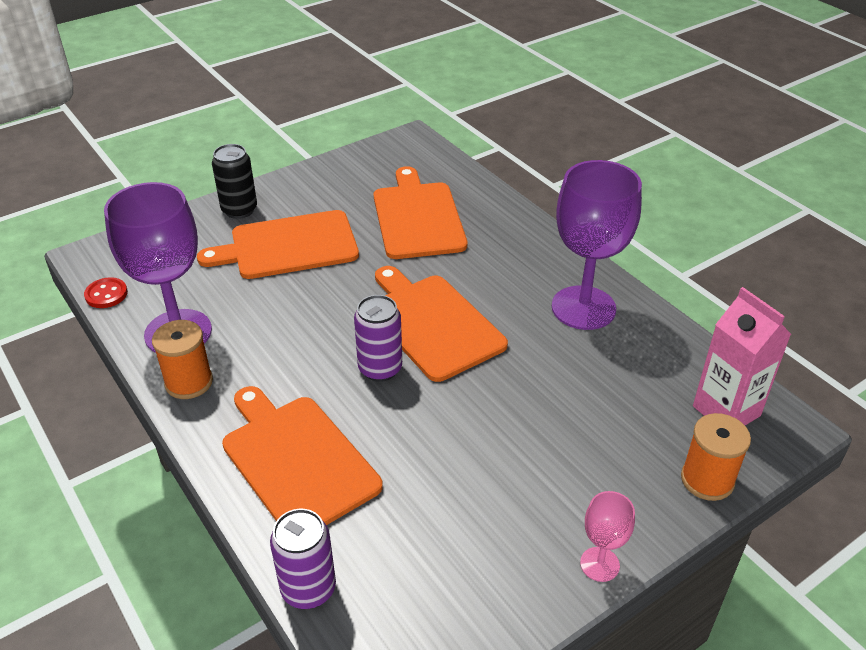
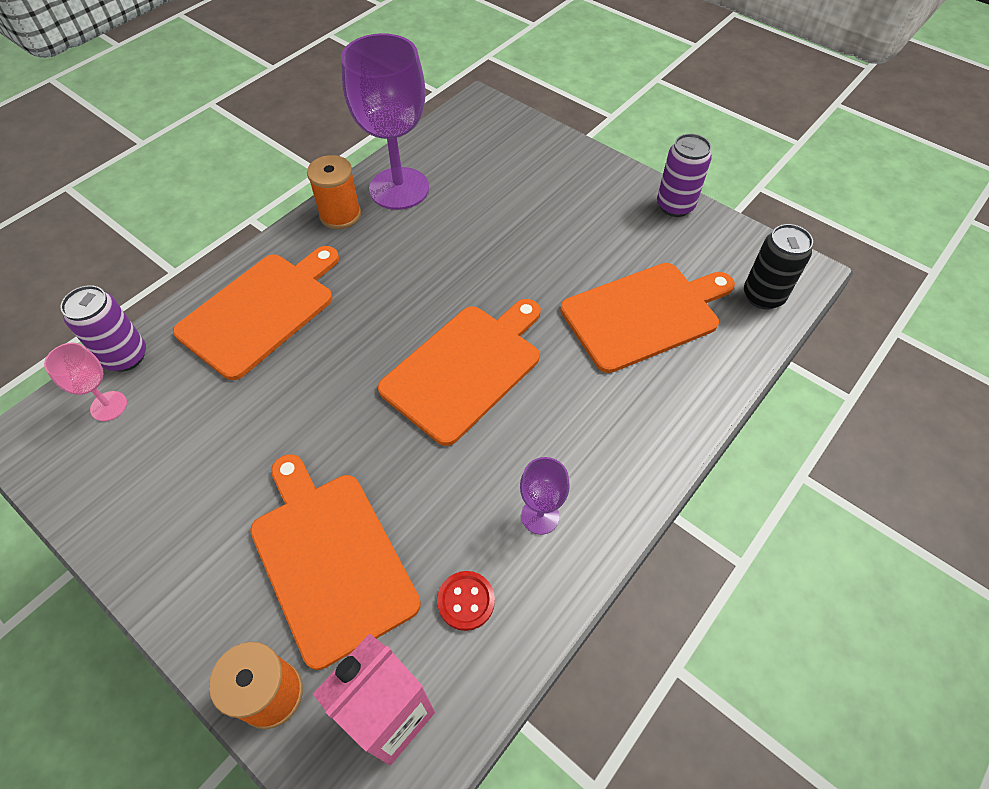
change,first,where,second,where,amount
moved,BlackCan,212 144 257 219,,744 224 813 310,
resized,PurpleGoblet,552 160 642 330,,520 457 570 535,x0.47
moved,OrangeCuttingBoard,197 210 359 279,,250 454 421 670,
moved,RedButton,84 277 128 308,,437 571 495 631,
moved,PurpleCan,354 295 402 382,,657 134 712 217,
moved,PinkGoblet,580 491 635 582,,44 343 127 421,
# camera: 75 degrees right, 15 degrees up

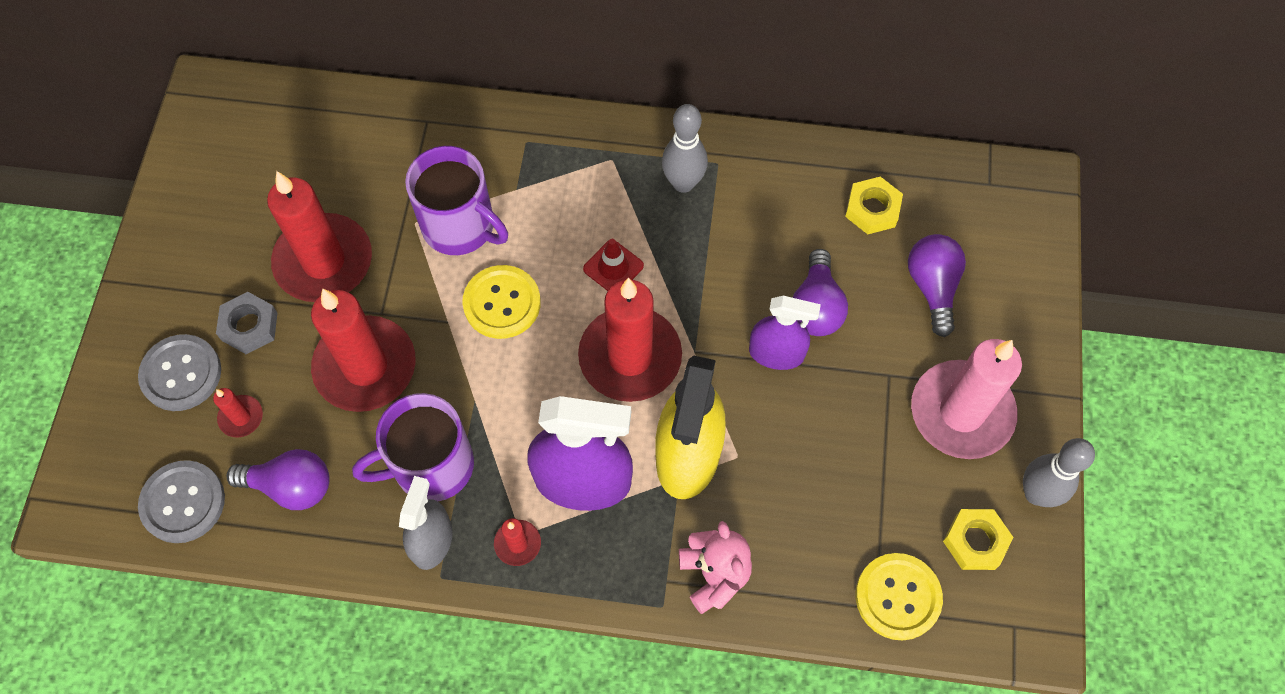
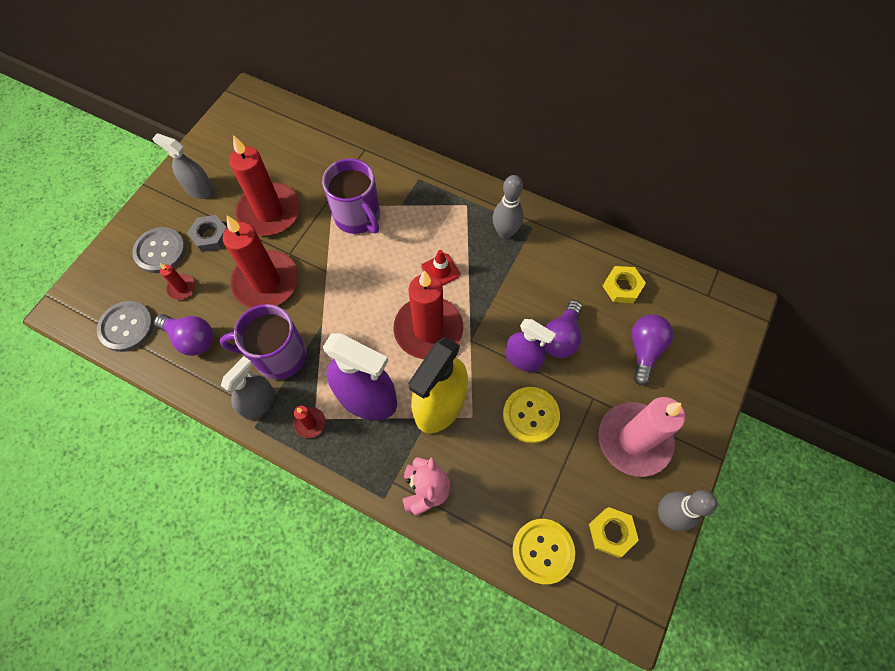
change,first,where,second,where,amount
moved,YellowButton,462 265 541 339,,503 387 560 443,
added,,,GreySprayBottle,152 133 215 199,
# camera: 20 degrees right, 0 degrees up

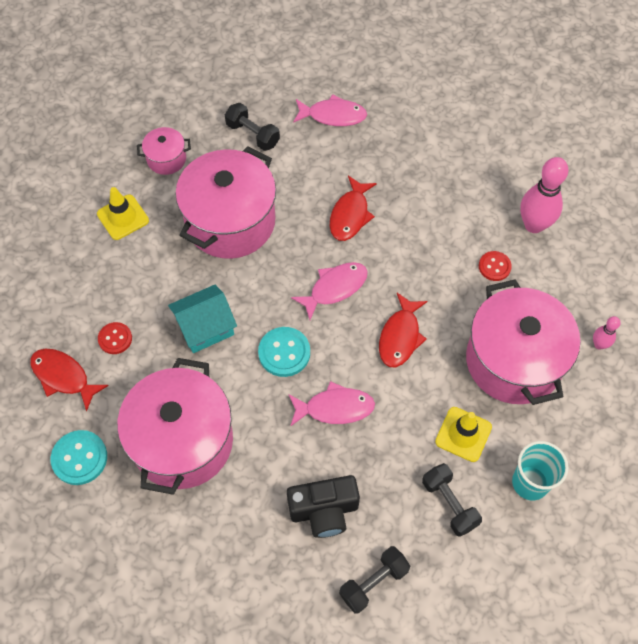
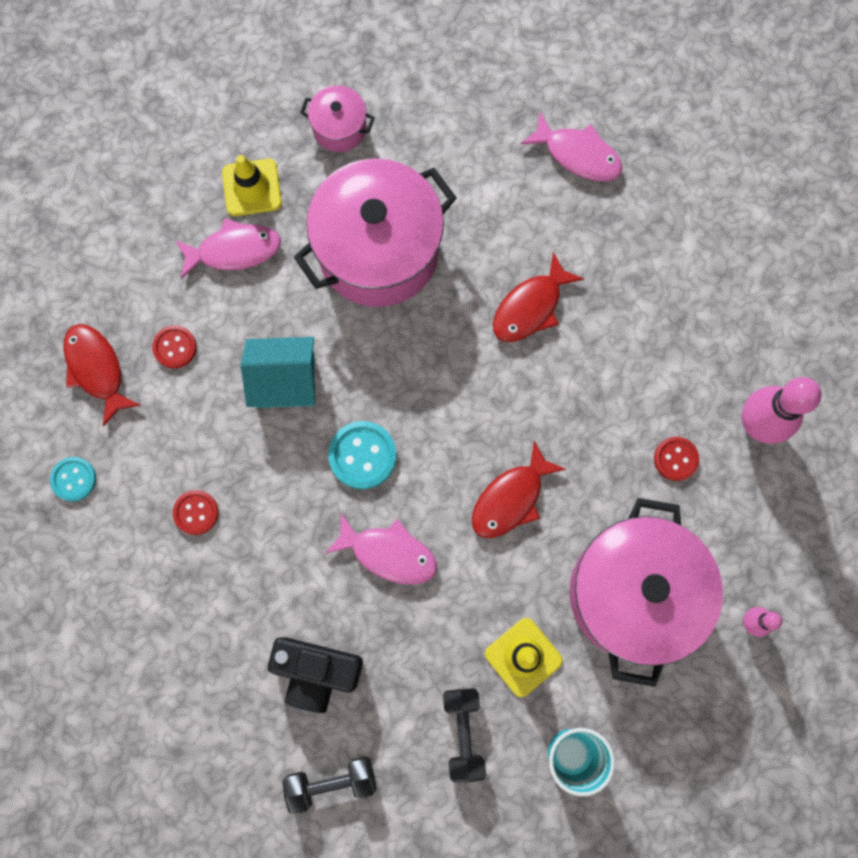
change,first,where,second,where,amount
removed,BlackDumbbell,225 103 280 151,,,
moved,PinkFish,291 262 368 320,,175 218 281 279,
replaced,PinkPot,117 358 233 495,RedButton,173 490 218 535,
resized,TurquoiseButton,51 430 107 485,,50 457 96 501,x0.65
# camera: 25 degrees right, 15 degrees up

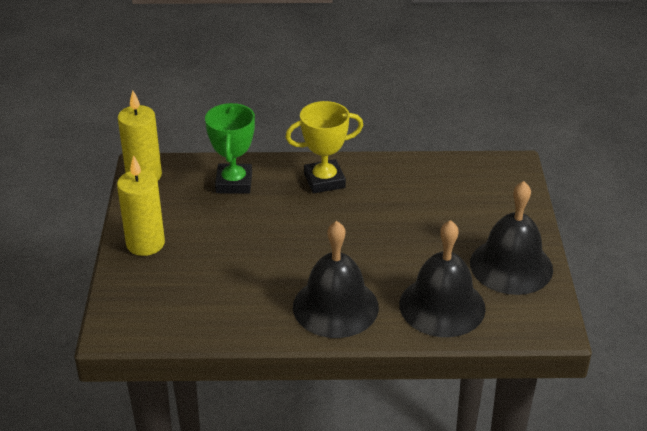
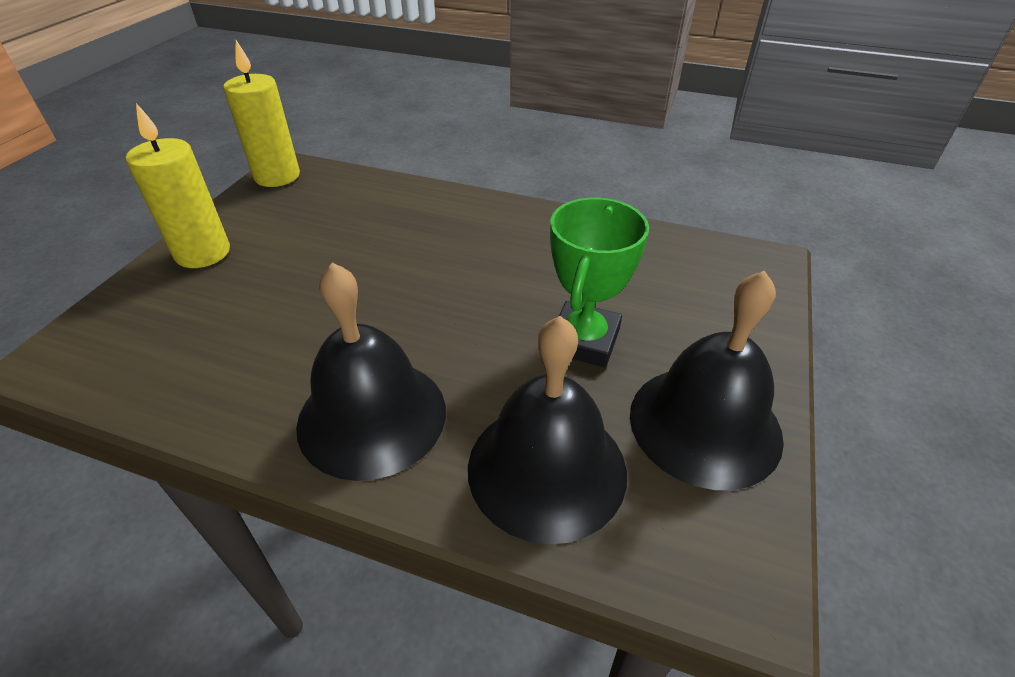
change,first,where,second,where,amount
removed,YellowTrophy,285 101 363 193,,,
moved,GreenTrophy,205 103 255 194,,550 197 649 367,
# camera: 20 degrees right, 5 degrees up

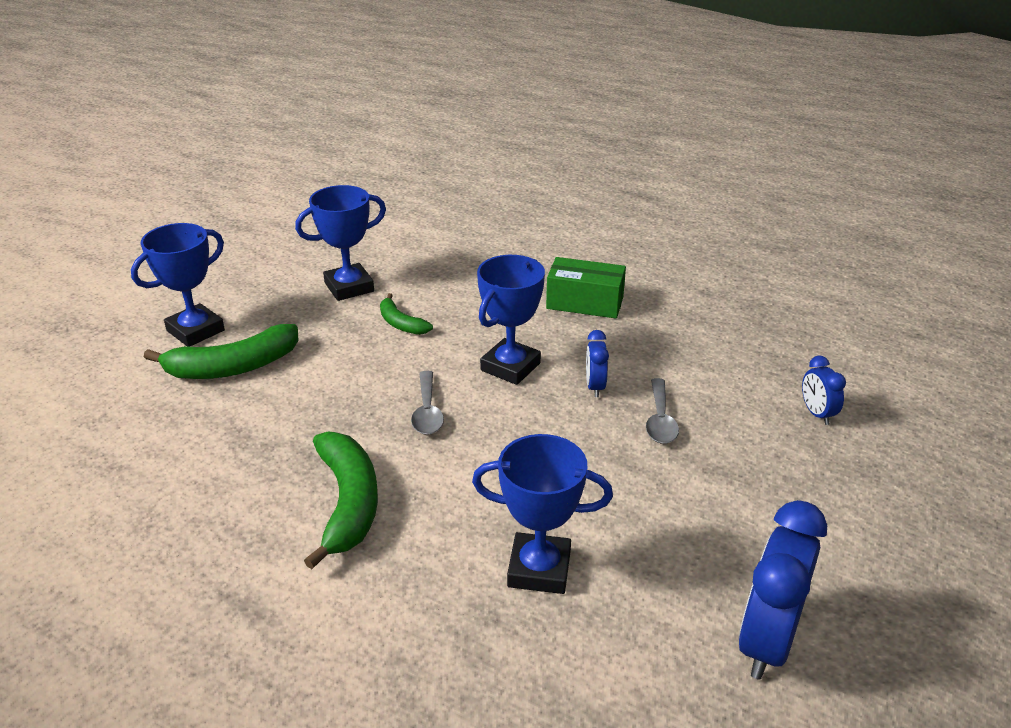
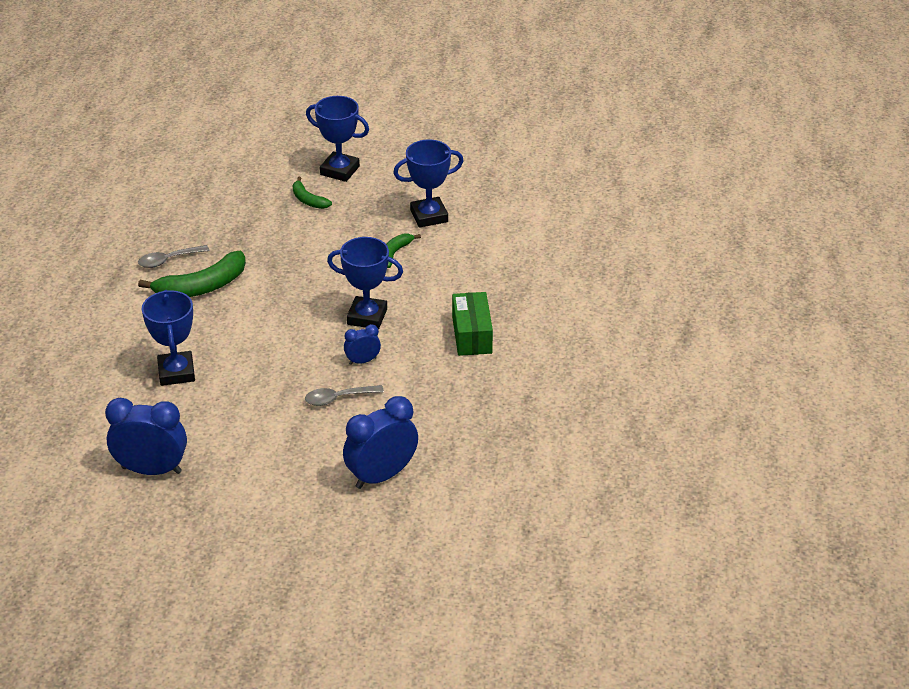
change,first,where,second,where,amount
turned,BlueTrophy,295 185 386 301,,393 140 464 228,60 degrees counterclockwise
resized,GreenBanana,144 324 299 379,,293 177 332 209,x0.55
resized,BlueClock,802 356 846 425,,343 396 418 489,x1.97
moved,GreySpoon,411 371 444 435,,138 245 209 268,
# camera: 70 degrees right, 5 degrees up

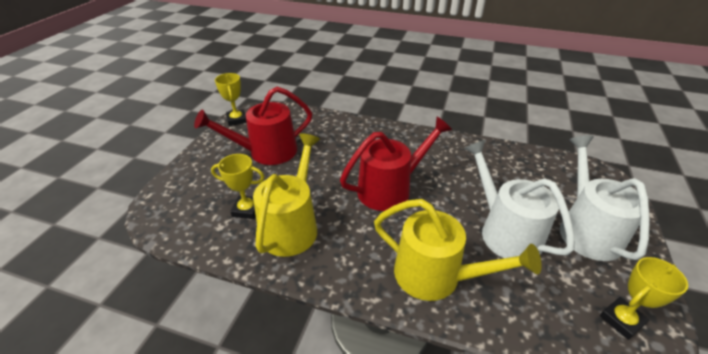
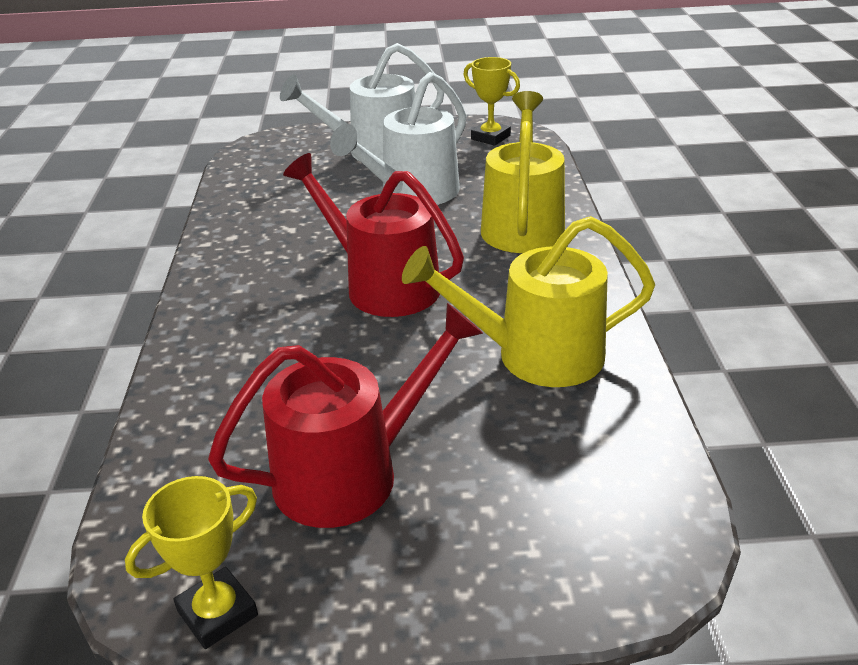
change,first,where,second,where,amount
turned,RedWateringCan,194 87 312 165,,208 303 484 528,75 degrees counterclockwise
removed,YellowTrophy,211 154 265 219,,,
# camera: 110 degrees left, 5 degrees down

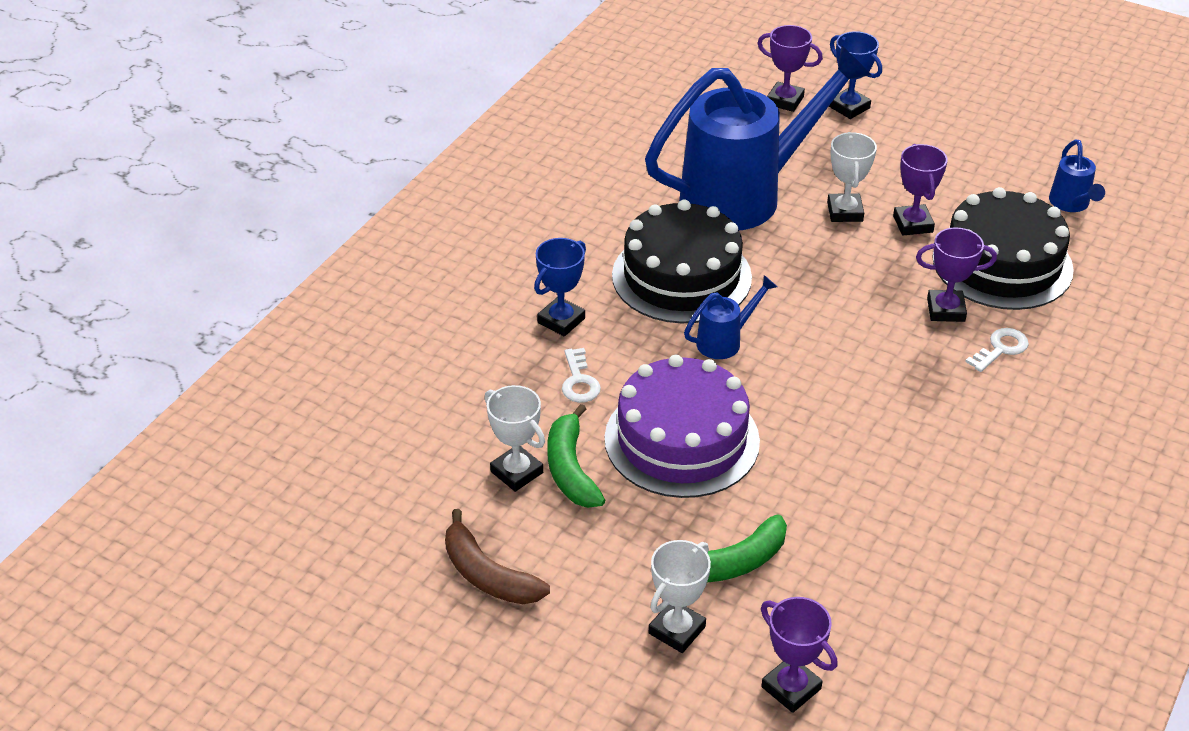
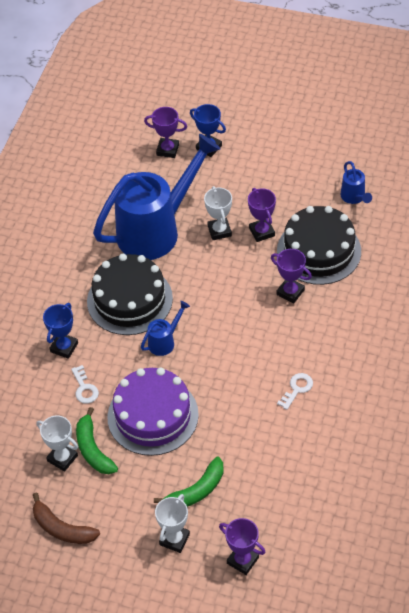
change,first,where,second,where,amount
turned,PurpleTrophy,916 227 997 322,,271 249 312 303,45 degrees clockwise
moved,WhiteKey,965 328 1029 372,,277 373 313 410,
# camera: 10 degrees left, 10 degrees up

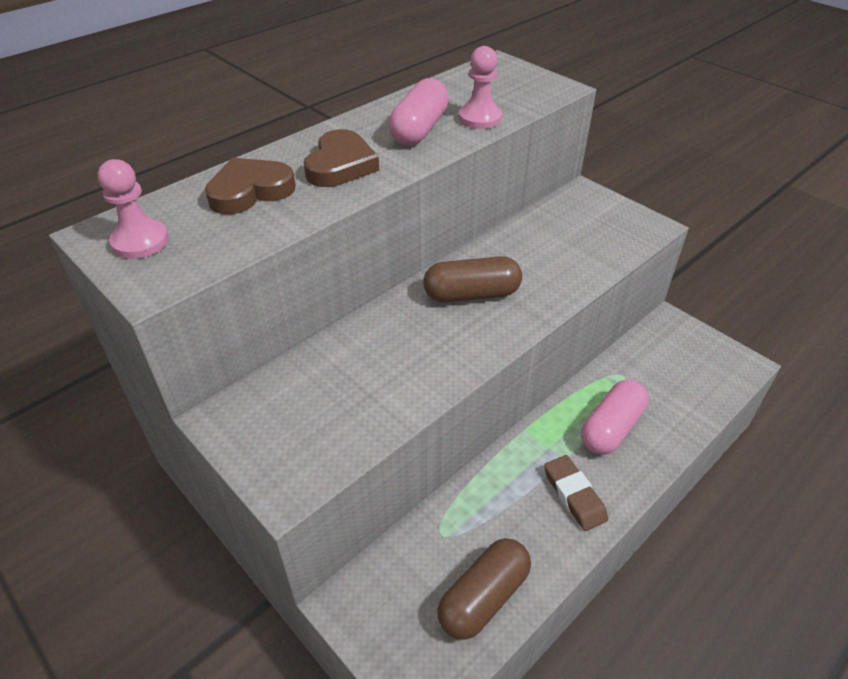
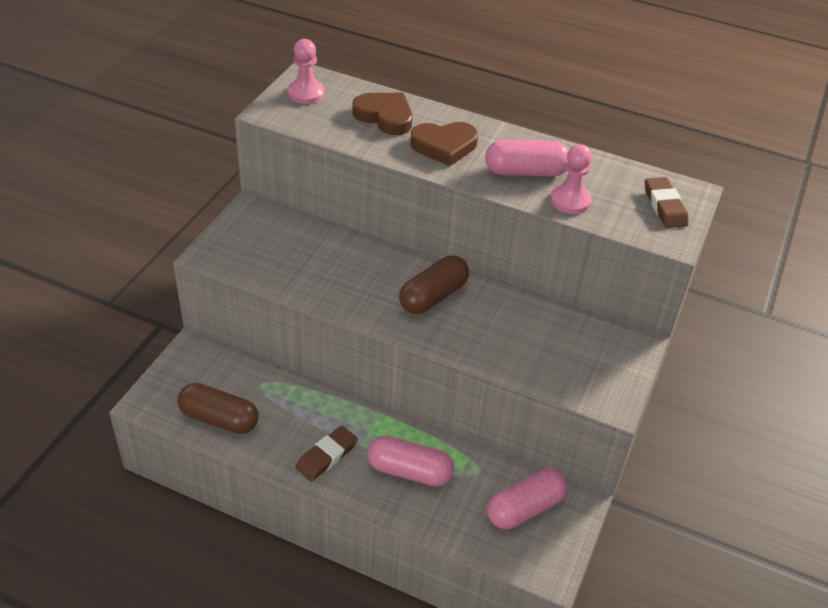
change,first,where,second,where,amount
turned,BrownCapsule,423 256 522 303,,399 255 469 314,75 degrees clockwise
added,,,BrownEraser,645 177 689 228,
added,,,PinkCapsule,487 468 567 529,
# camera: 65 degrees right, 0 degrees up

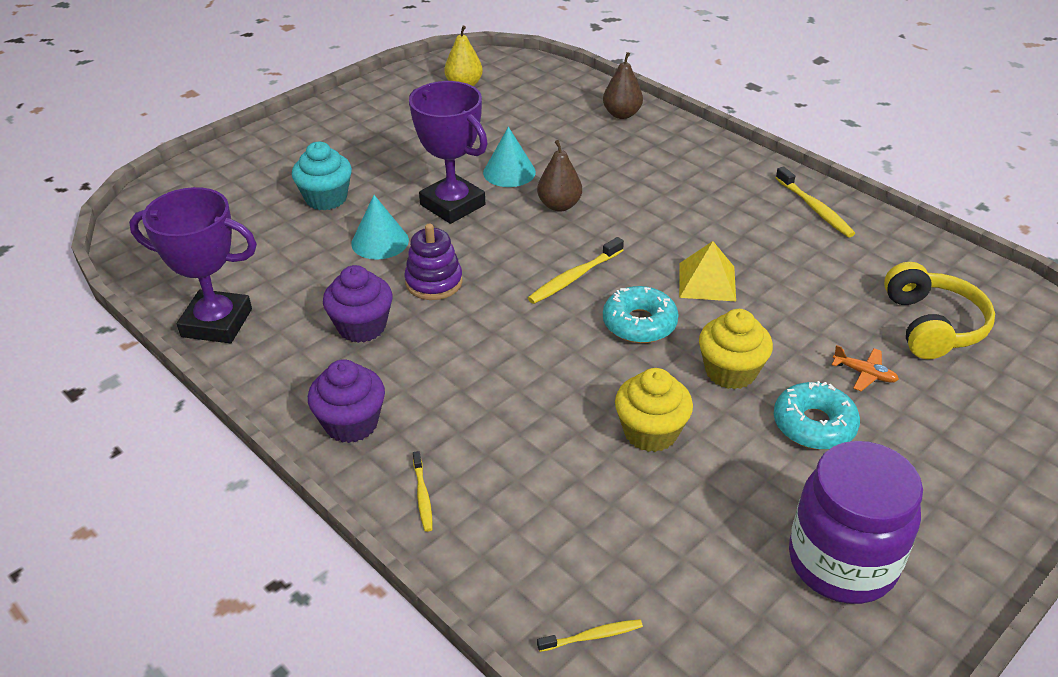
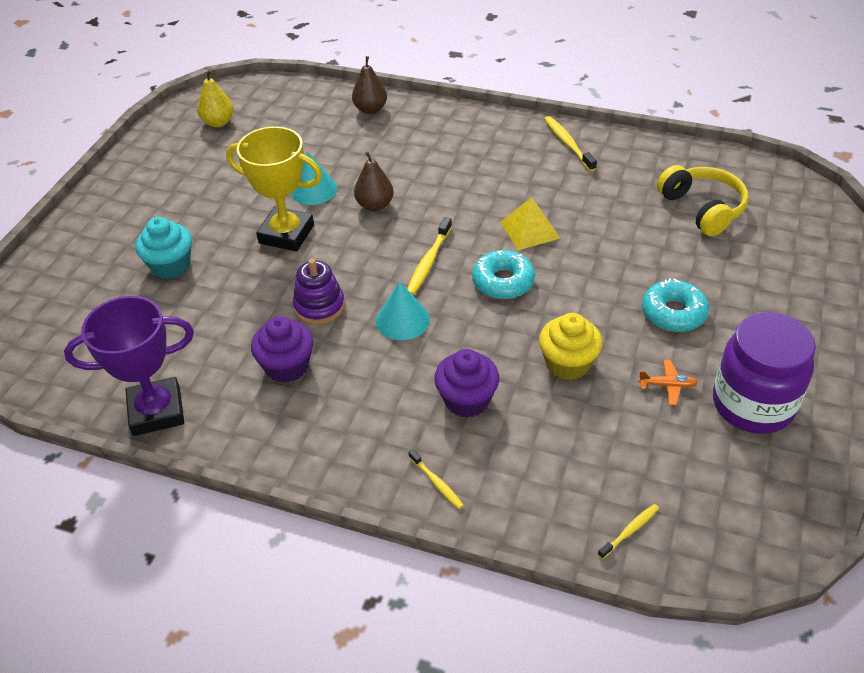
change,first,where,second,where,amount
recoloured,PurpleTrophy,409 81 488 224,YellowTrophy,226 126 322 251,
turned,YellowToothbrush,776 166 855 238,,544 116 597 172,150 degrees counterclockwise
moved,TurquoiseCone,351 195 409 260,,376 281 430 340,
removed,YellowCupcake,699 309 773 389,,,
moved,OrangePlane,832 345 899 391,,638 360 698 405,
moved,PurpleCupcake,308 359 385 443,,434 349 499 418,
# camera: 25 degrees left, 5 degrees up

